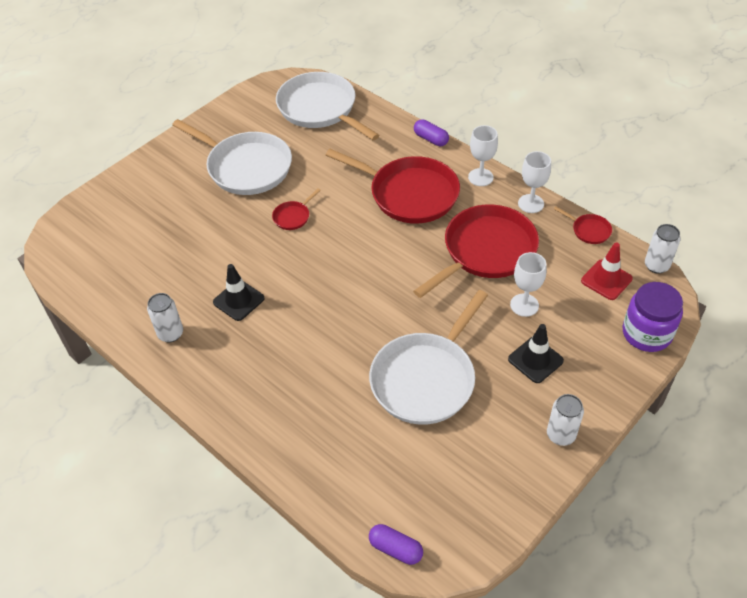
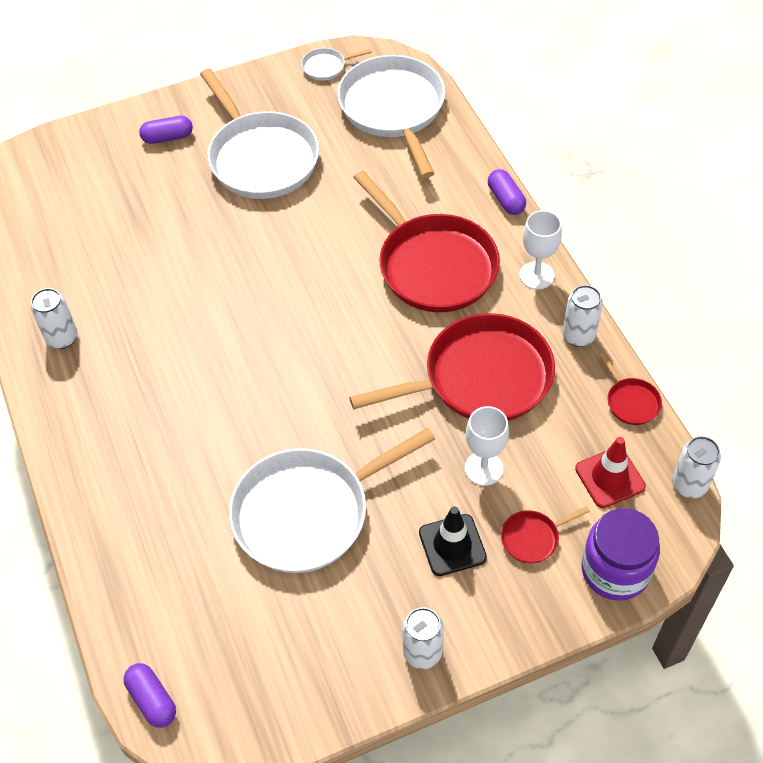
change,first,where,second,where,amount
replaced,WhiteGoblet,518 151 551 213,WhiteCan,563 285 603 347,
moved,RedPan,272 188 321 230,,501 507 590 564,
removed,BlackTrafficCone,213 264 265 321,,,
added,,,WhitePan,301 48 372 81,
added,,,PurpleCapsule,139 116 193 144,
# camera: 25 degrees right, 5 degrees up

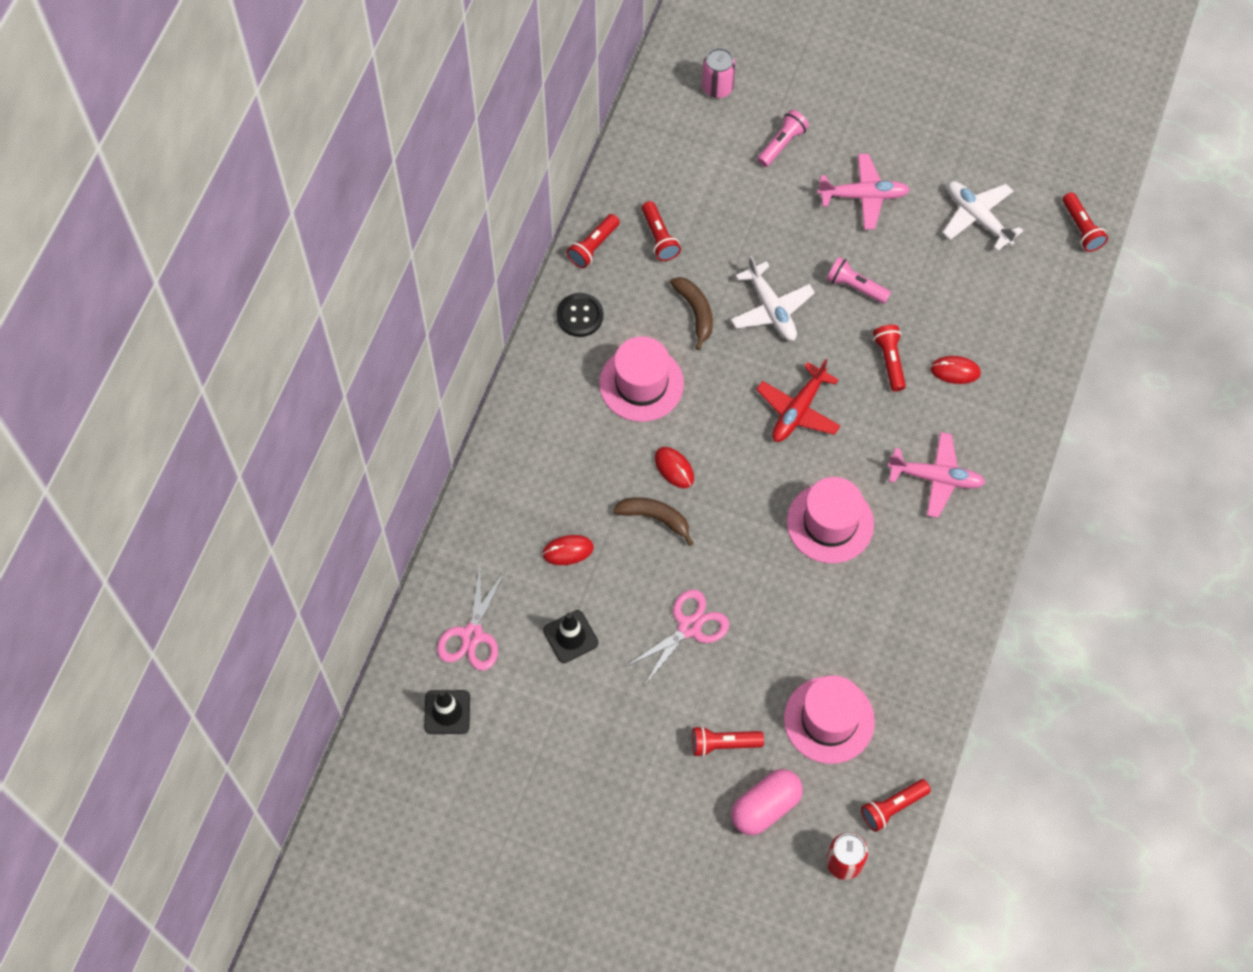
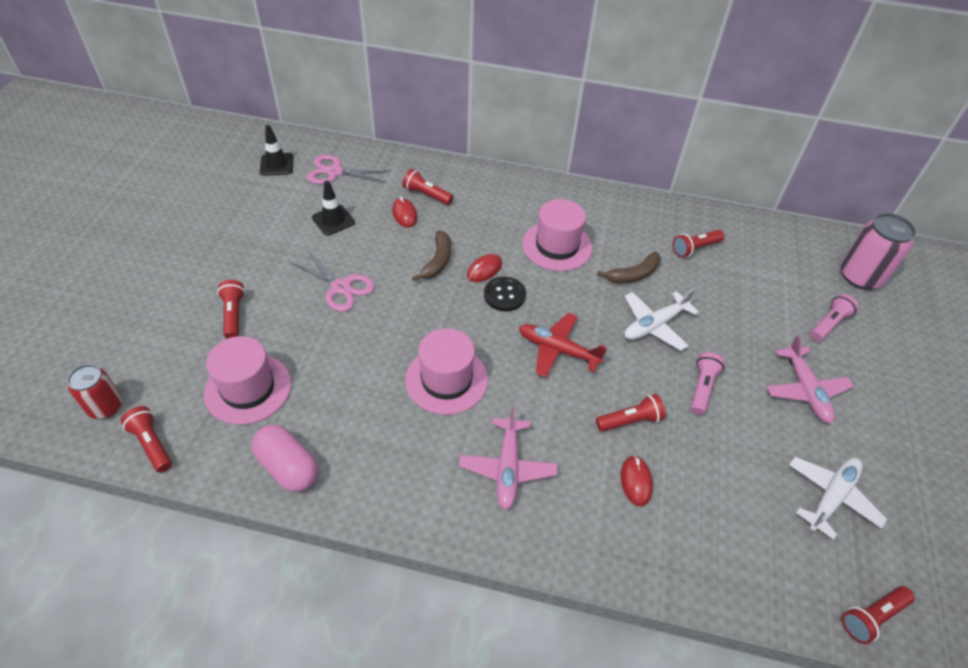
change,first,where,second,where,amount
resized,PinkCan,702 48 736 98,,841 213 916 290,x1.57
turned,PinkFlashlight,757 110 809 167,,810 294 859 342,75 degrees counterclockwise
moved,RedFlashlight,567 214 620 268,,402 169 453 205,
moved,BlackButton,556 293 603 337,,484 277 526 311,
moved,PinkCapsule,731 769 803 835,,251 425 318 492,
# camera: 80 degrees right, 15 degrees down

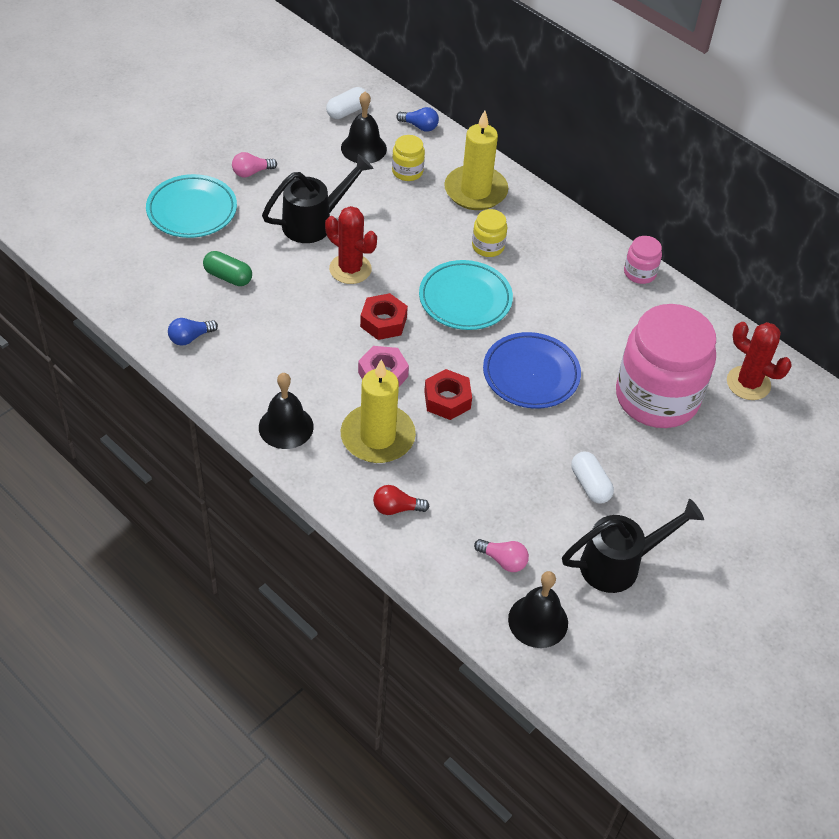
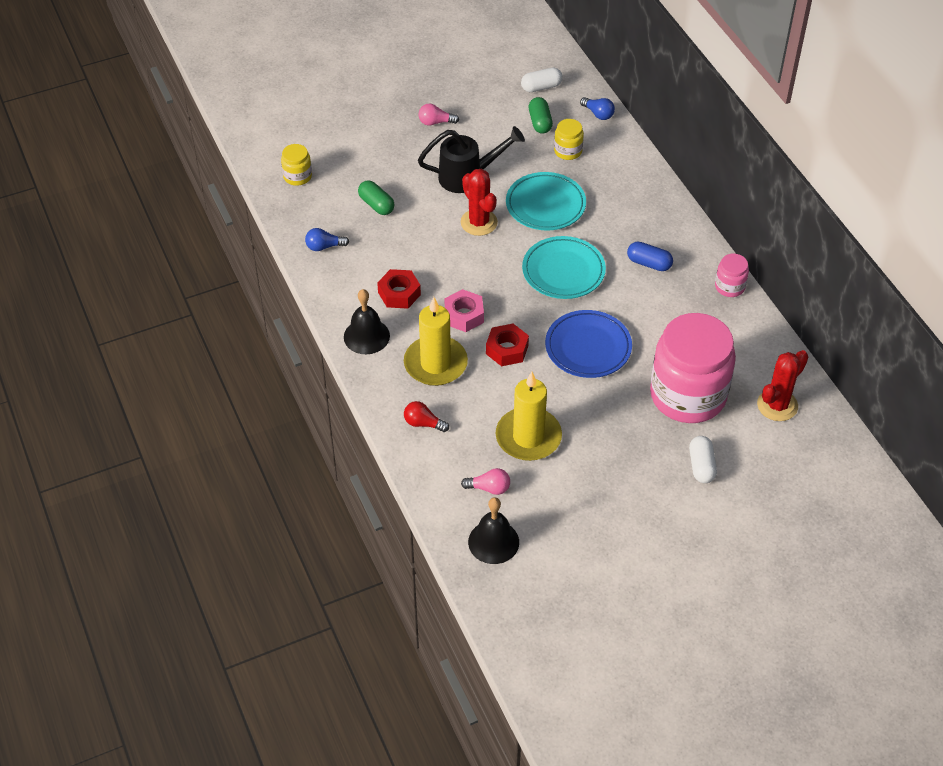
change,first,where,second,where,amount
replaced,BlackBell,341 92 387 163,GreenCapsule,529 97 553 133,
moved,YellowCandle,444 110 508 210,,496 372 562 461,
moved,TurquoisePlate,146 174 237 238,,506 172 586 231,
moved,YellowJar,472 209 507 257,,281 144 312 186,
moved,RedNut,360 293 408 340,,377 269 421 309,
turned,RedCactus,727 322 792 400,,757 350 808 421,75 degrees clockwise
moved,WhiteCapsule,571 452 614 504,,689 436 717 483,
removed,BlackWateringCan,562 499 704 593,,,
turned,PinkLightBulb,474 539 529 572,,461 468 510 495,45 degrees counterclockwise
added,,,BlueCapsule,627 242 673 271,
# camera: 25 degrees right, 0 degrees up

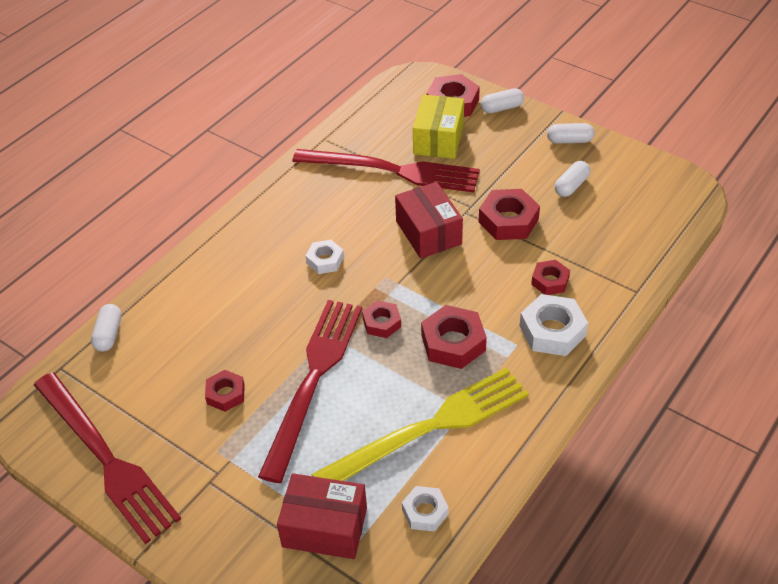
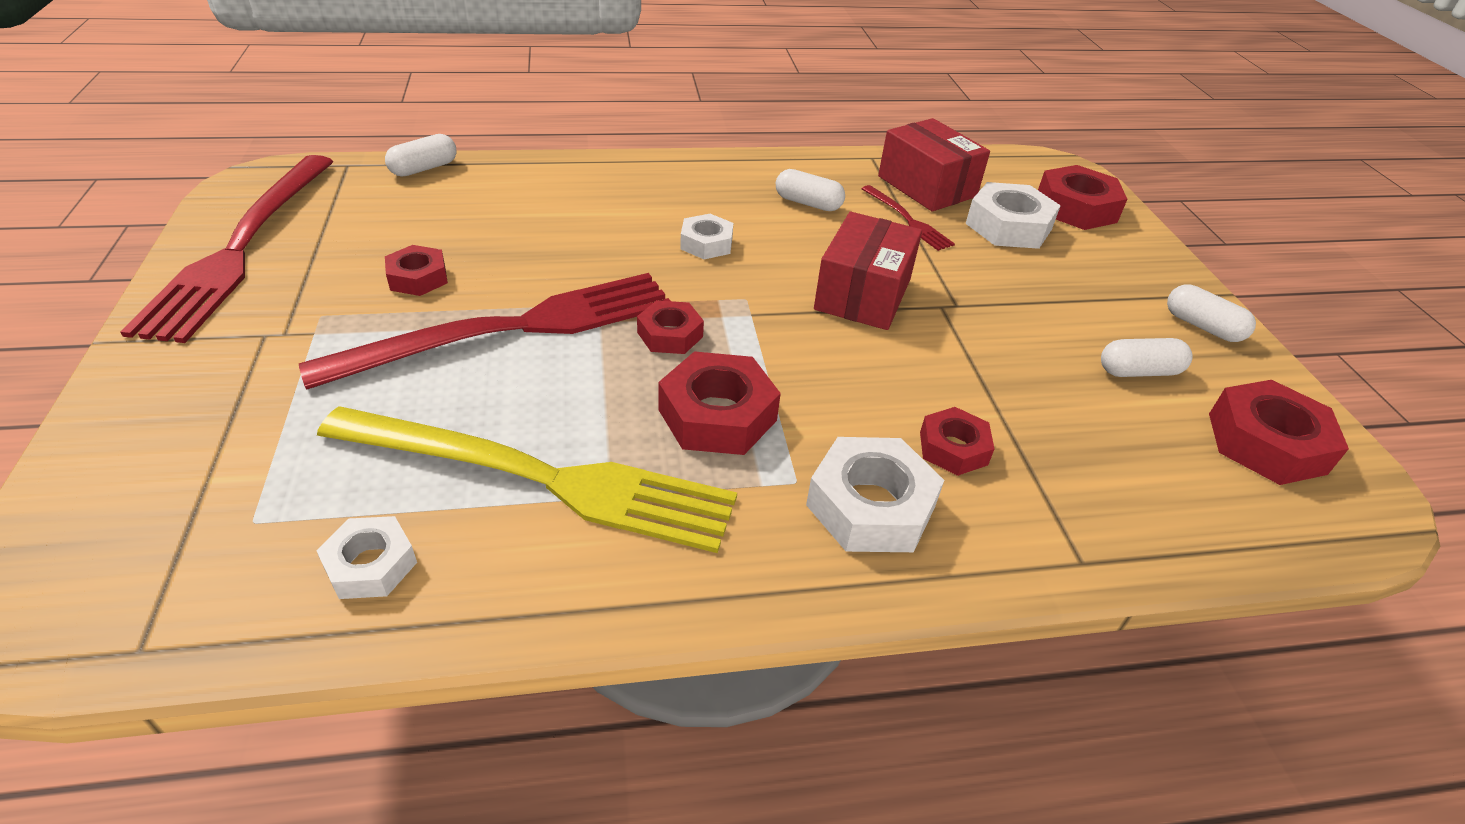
change,first,where,second,where,amount
moved,WhiteCapsule,481 88 524 113,,776 169 845 211,
replaced,YellowBox,413 94 464 159,WhiteNut,966 182 1061 249,
resized,RedFork,292 149 480 192,,862 185 955 251,x0.44
moved,RedNut,479 189 540 240,,1209 380 1349 485,
moved,RedBox,277 473 367 559,,878 118 990 212,
# camera: 40 degrees right, 5 degrees down

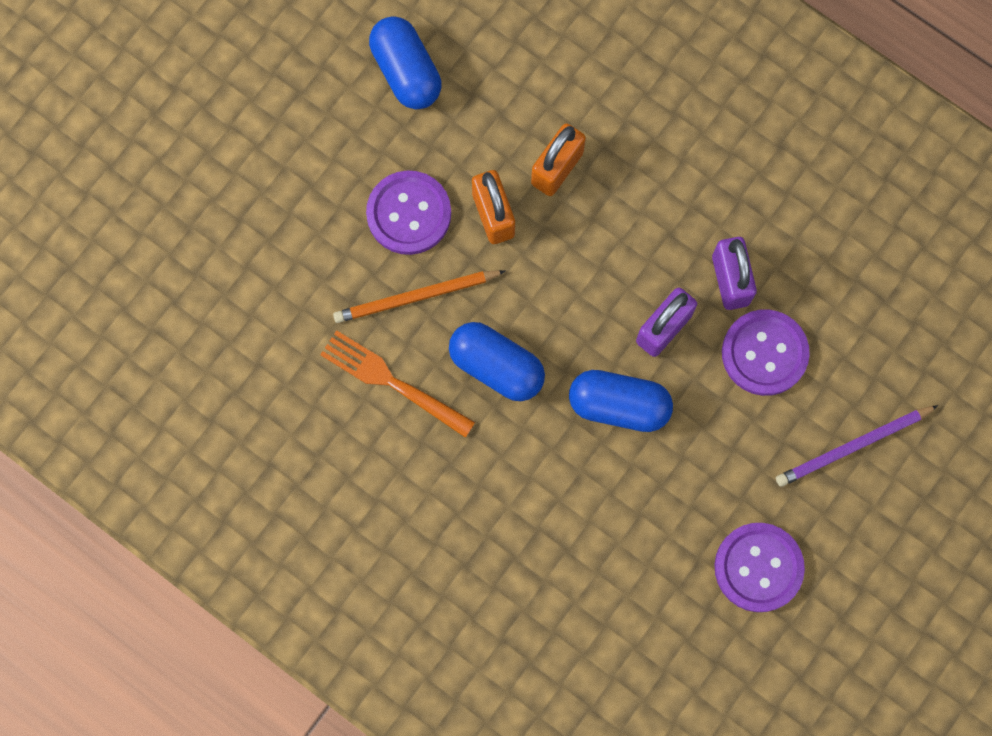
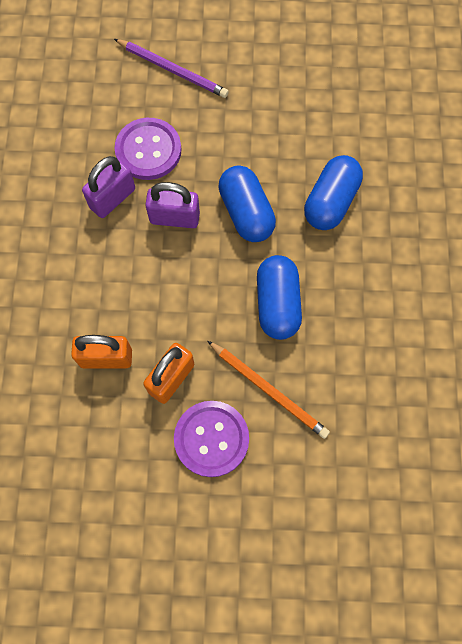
change,first,where,second,where,amount
moved,BlueCapsule,369 16 441 109,,304 155 363 230,
removed,OrangeFork,320 330 475 438,,,
removed,PurpleButton,714 523 805 612,,,
# camera: 125 degrees left, 5 degrees down

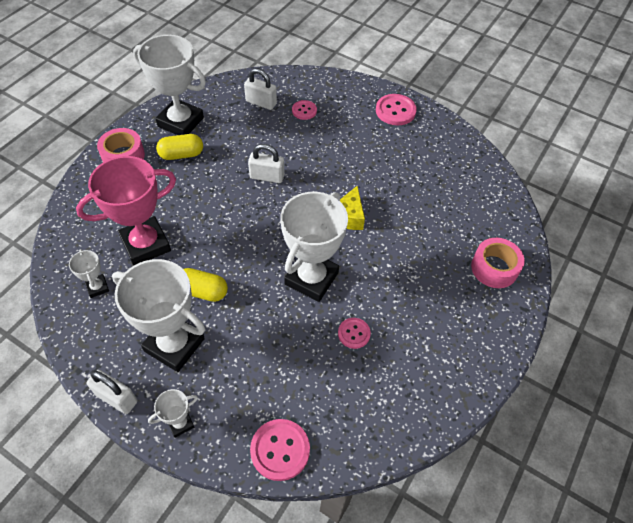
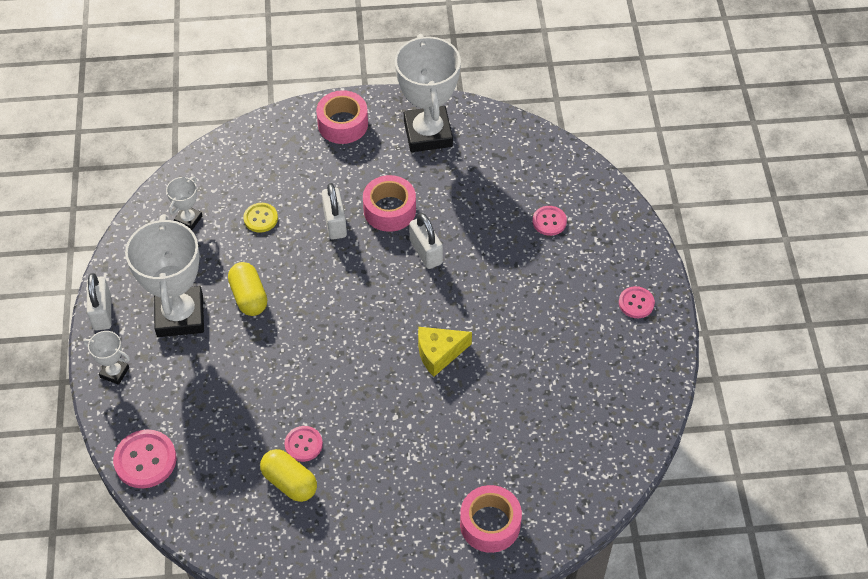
change,first,where,second,where,amount
moved,WhitePadlock,244 68 277 110,,322 183 347 240,
resized,PinkButton,376 94 417 125,,619 286 655 318,x0.62
moved,YellowCapsule,156 134 203 160,,260 449 317 502,
replaced,PinkTrophy,76 156 176 266,YellowButton,243 203 278 233,
removed,WhiteTrophy,280 192 348 302,,,
added,,,PinkTape,363 175 416 232,
# camera: 55 degrees right, 0 degrees up

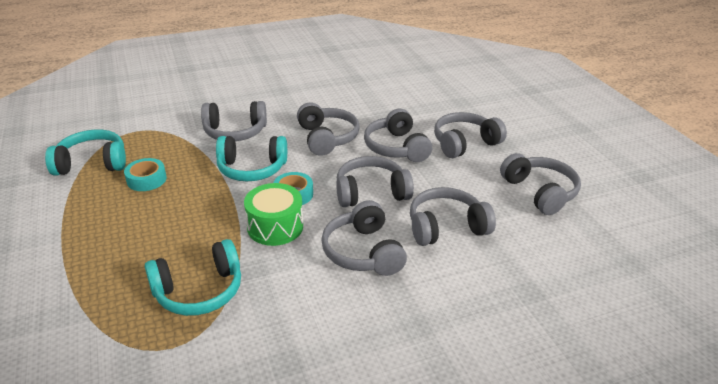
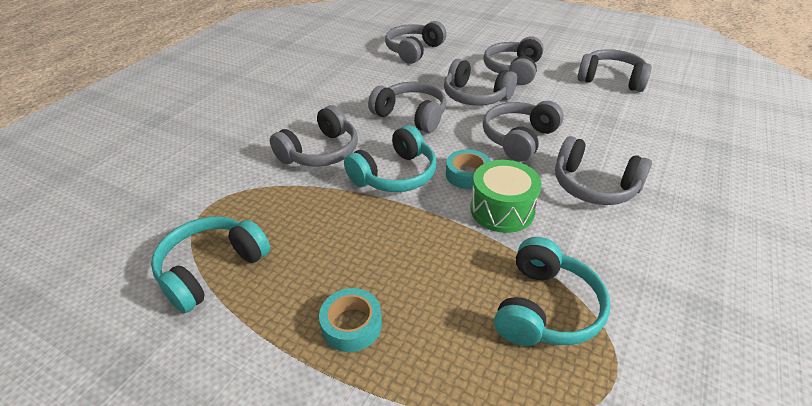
change,first,where,second,where,amount
moved,TurquoiseTape,124 158 167 191,,319 288 382 352,
moved,GreyHeadphones,410 187 496 246,,385 21 447 64,
# camera: 40 degrees left, 5 degrees up

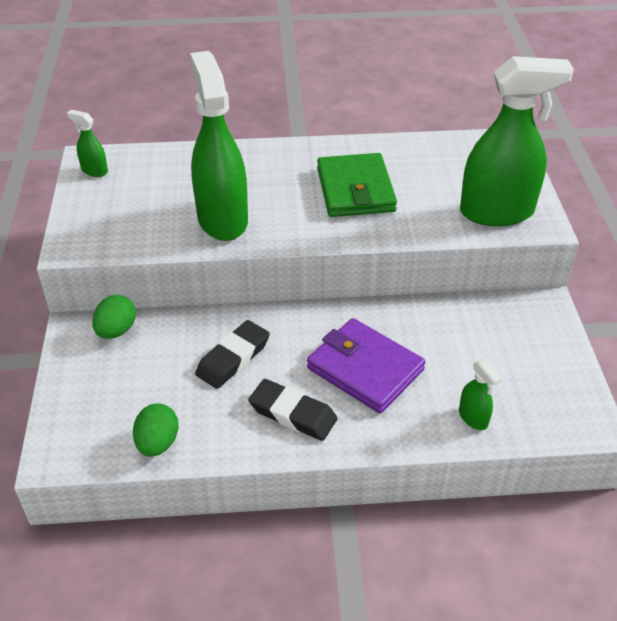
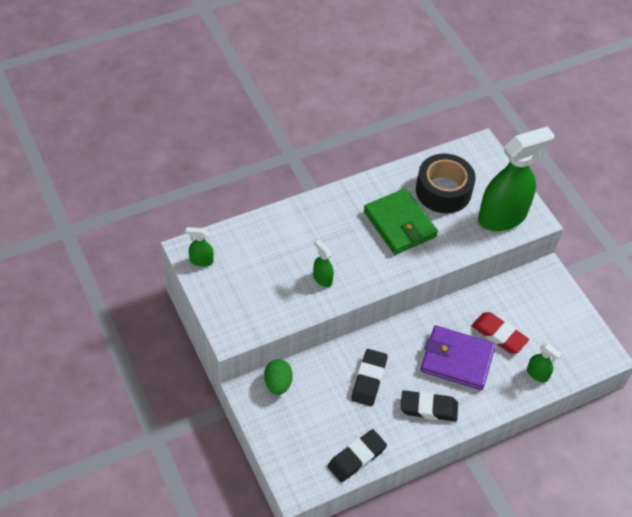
change,first,where,second,where,amount
resized,GreenSprayBottle,190 51 248 241,,313 240 334 287,x0.42
replaced,GreenEgg,133 404 179 457,BlackEraser,327 429 387 482,
added,,,BlackTape,416 153 476 213,
added,,,RedEraser,472 312 529 353,
# camera: 25 degrees left, 10 degrees up

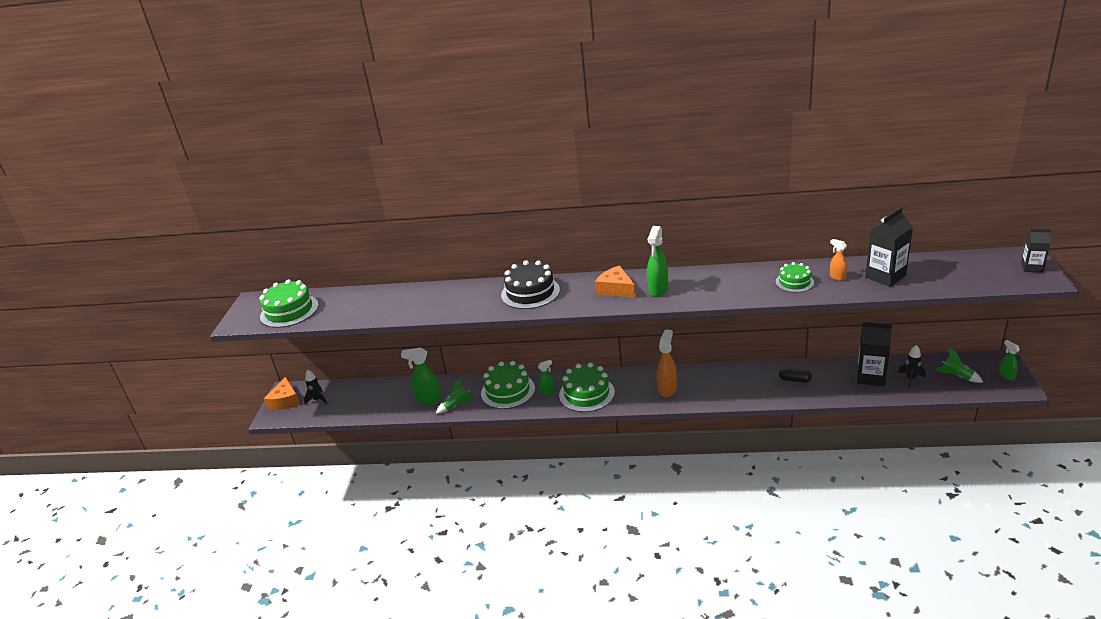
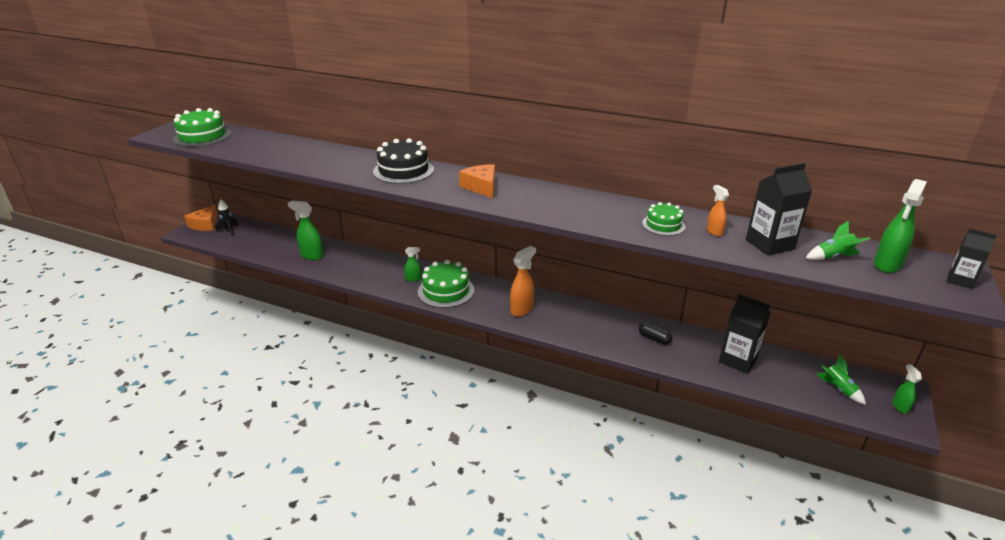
change,first,where,second,where,amount
moved,GreenSprayBottle,647 226 668 297,,874 179 927 273,
removed,BlackRocket,898 345 926 388,,,
removed,GreenCake,481 361 535 409,,,
moved,GreenRocket,436 378 474 414,,806 221 871 260,
# camera: 15 degrees right, 0 degrees up

